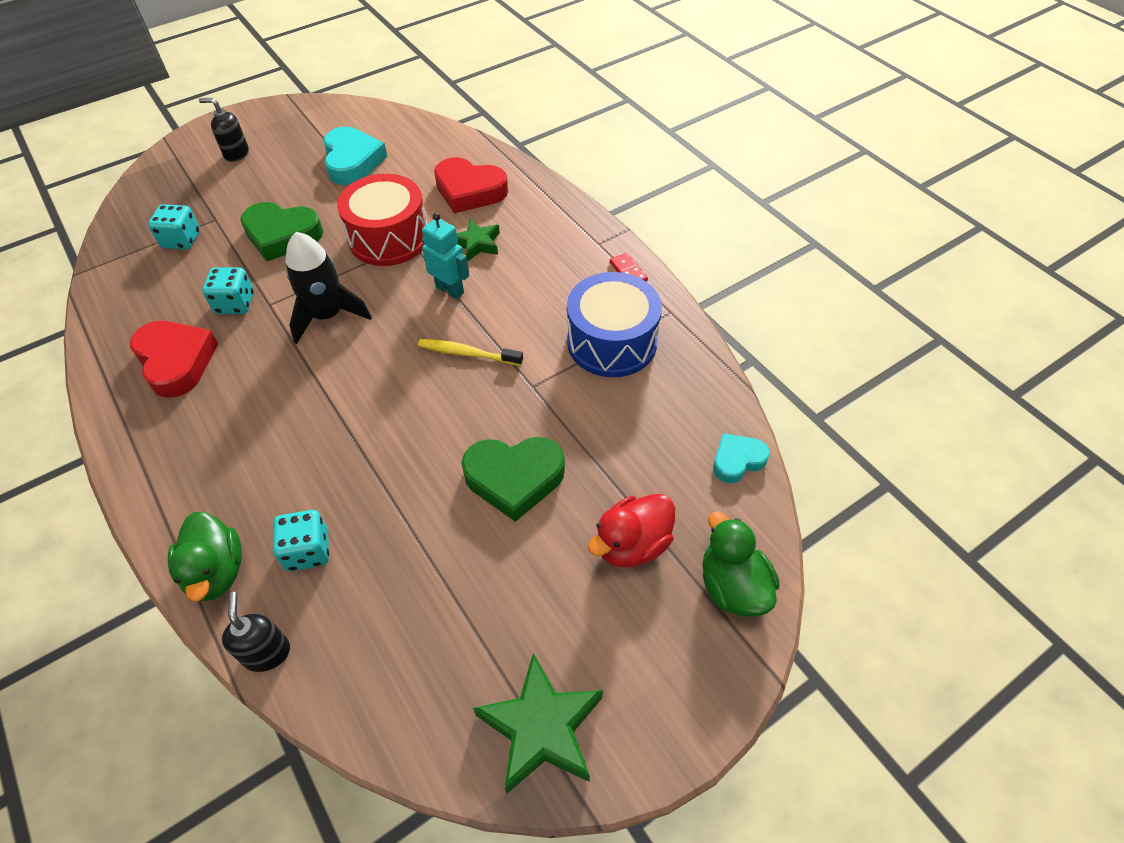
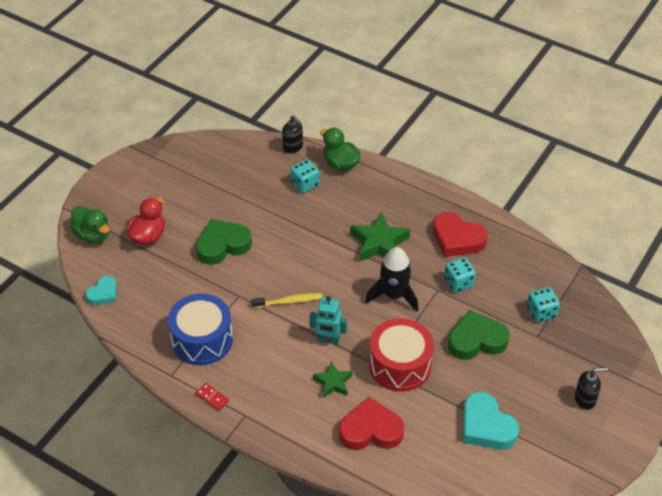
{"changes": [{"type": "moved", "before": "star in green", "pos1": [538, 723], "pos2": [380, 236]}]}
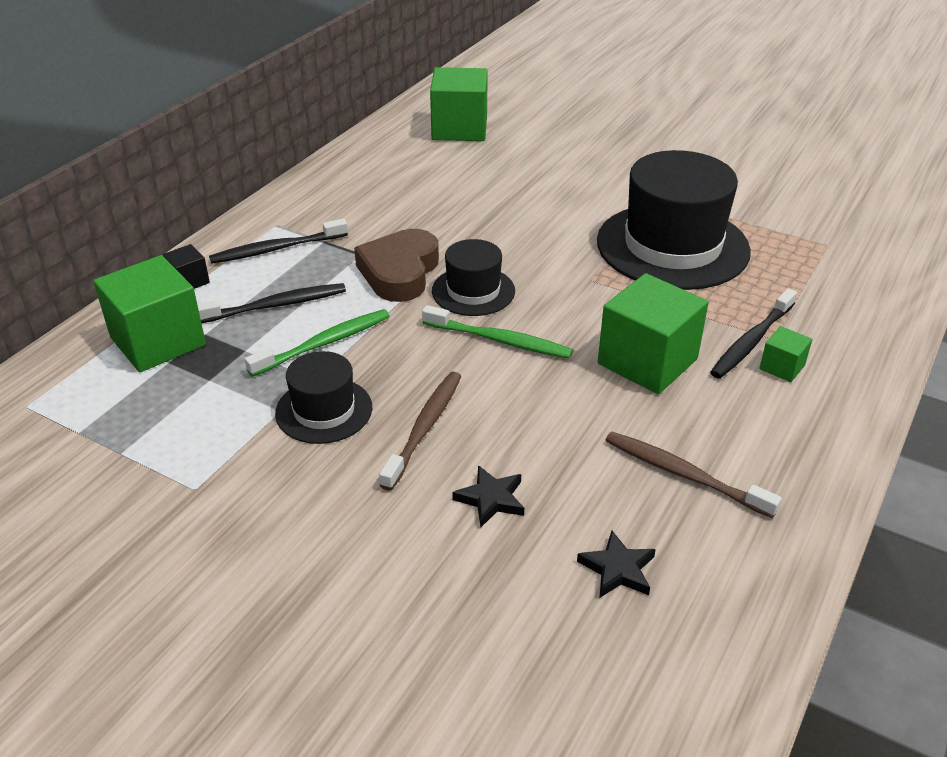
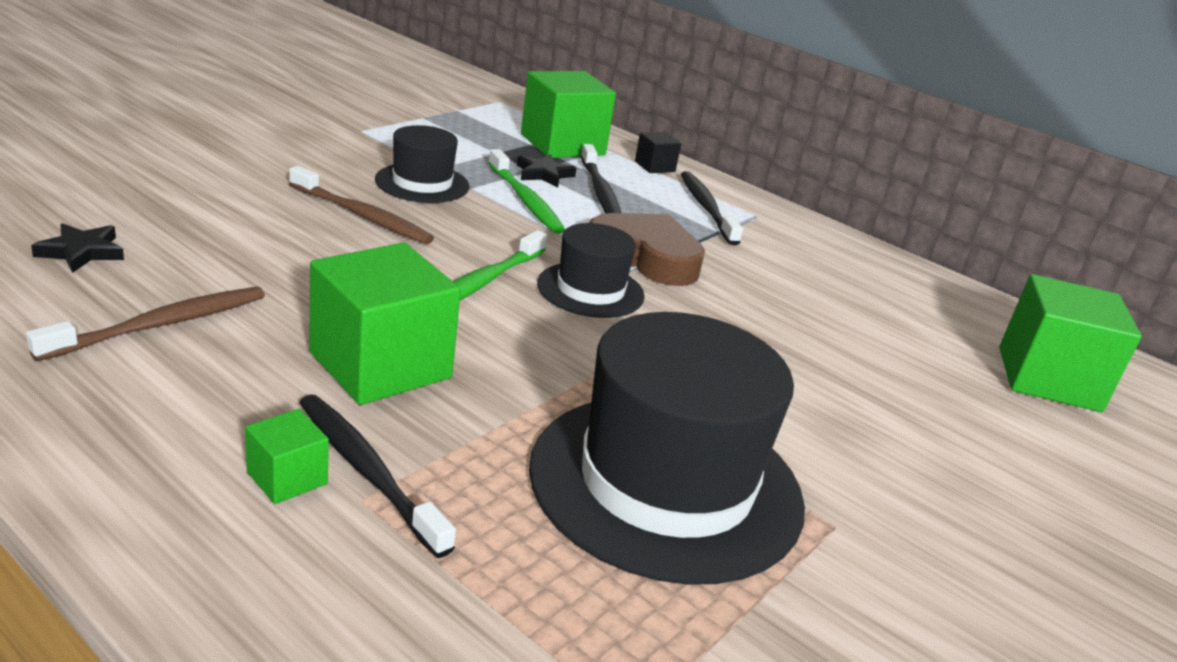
{"changes": [{"type": "moved", "before": "star in black", "pos1": [488, 496], "pos2": [547, 170]}]}
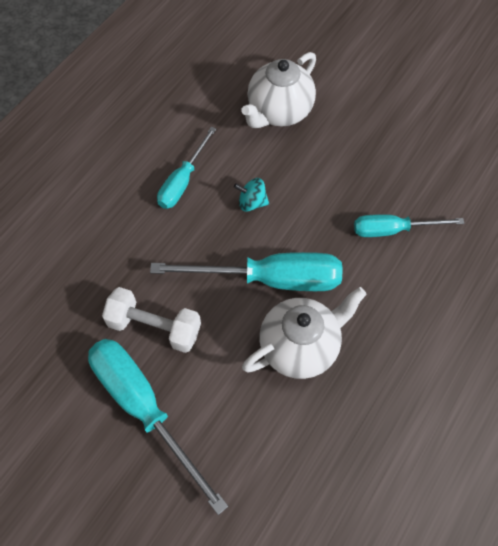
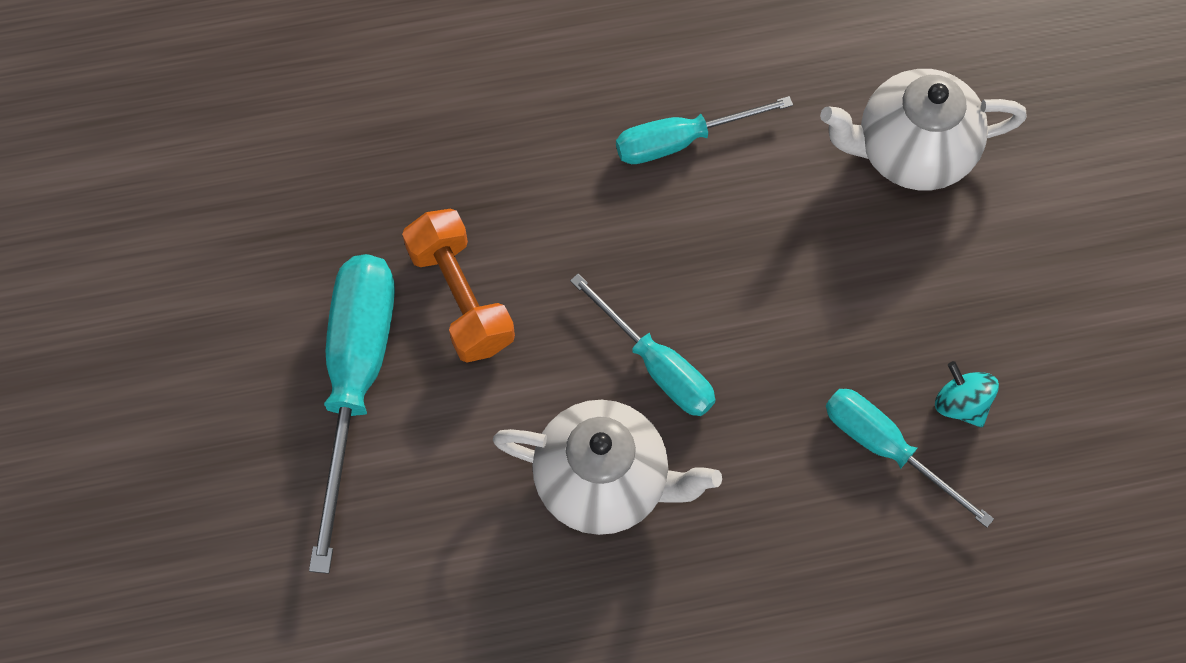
{"changes": [{"type": "recoloured", "before": "dumbbell in white", "after": "dumbbell in orange", "pos1": [151, 320], "pos2": [458, 286]}, {"type": "resized", "before": "screwdriver in turquoise", "pos1": [246, 271], "pos2": [643, 345], "scale": 0.6}, {"type": "moved", "before": "spinning top in turquoise", "pos1": [251, 195], "pos2": [967, 394]}]}
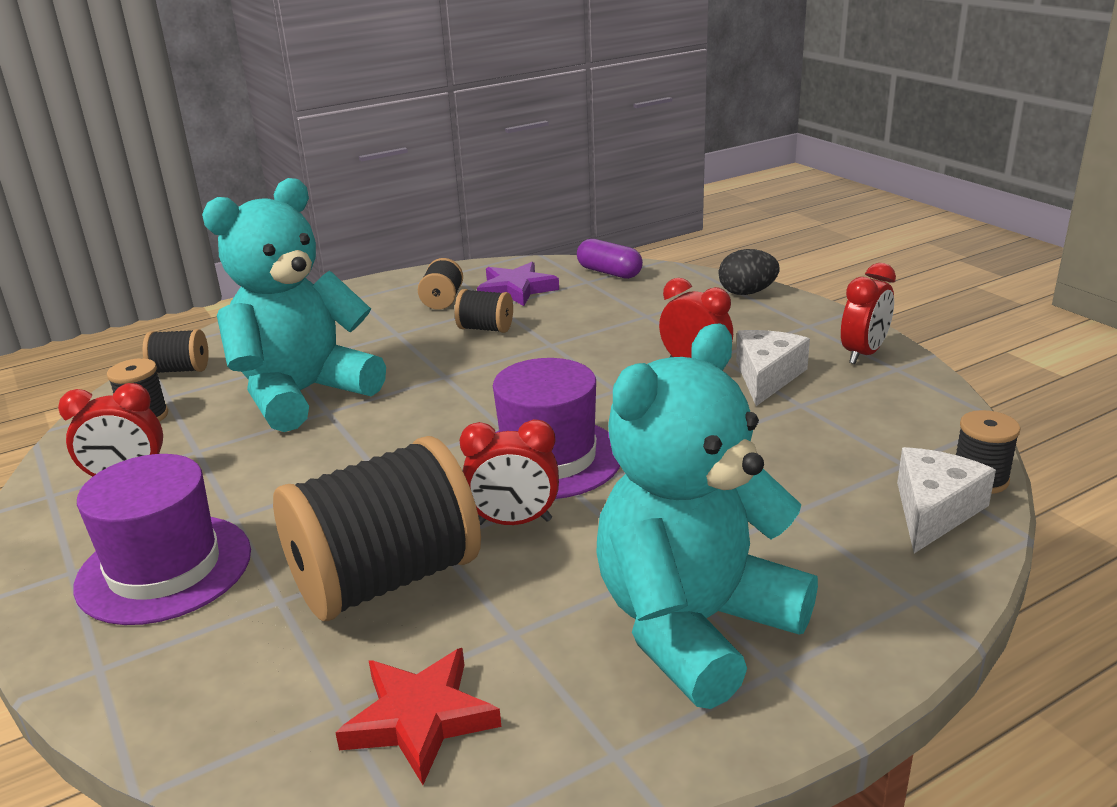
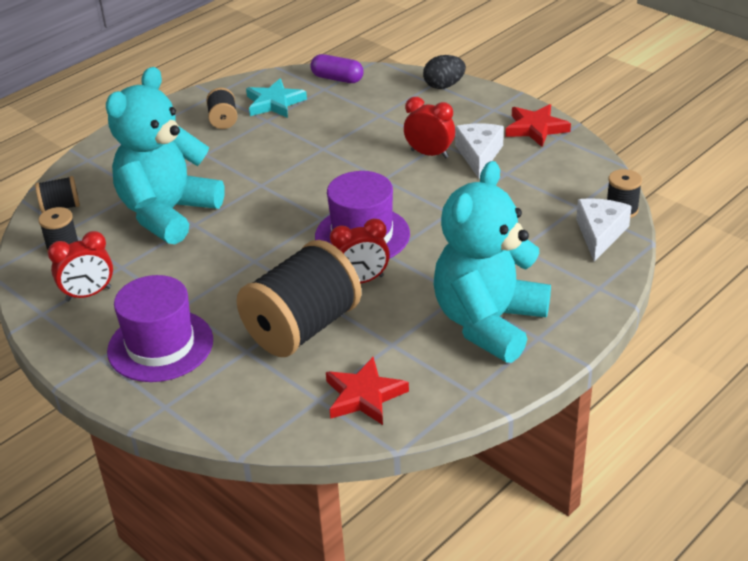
{"changes": [{"type": "removed", "before": "spool in black", "pos1": [484, 311]}, {"type": "recoloured", "before": "star in purple", "after": "star in turquoise", "pos1": [518, 284], "pos2": [276, 98]}, {"type": "replaced", "before": "clock in red", "after": "star in red", "pos1": [868, 313], "pos2": [538, 125]}]}
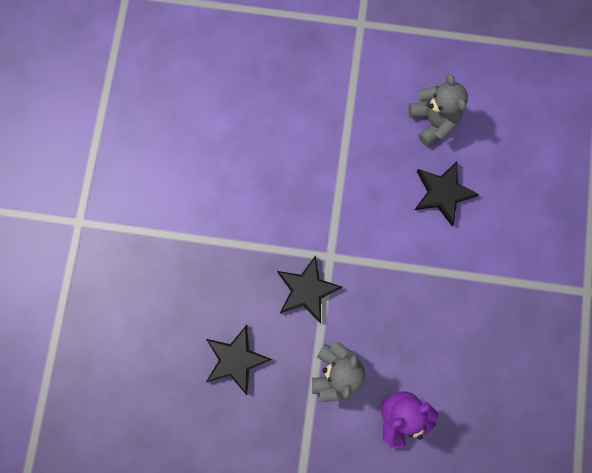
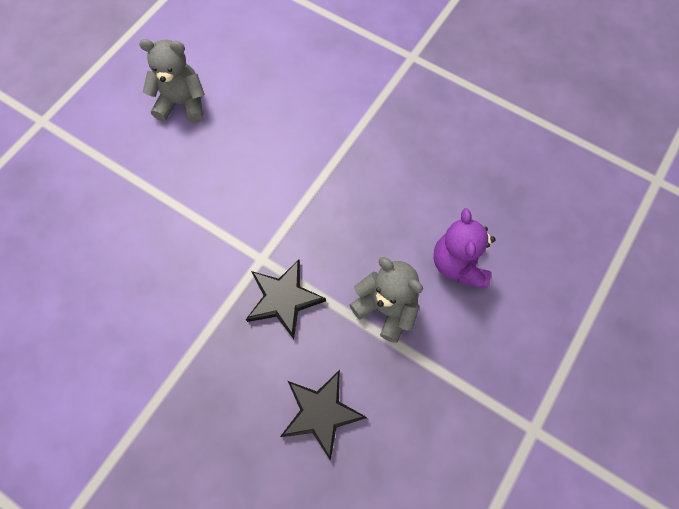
{"changes": [{"type": "removed", "before": "star in black", "pos1": [447, 193]}]}
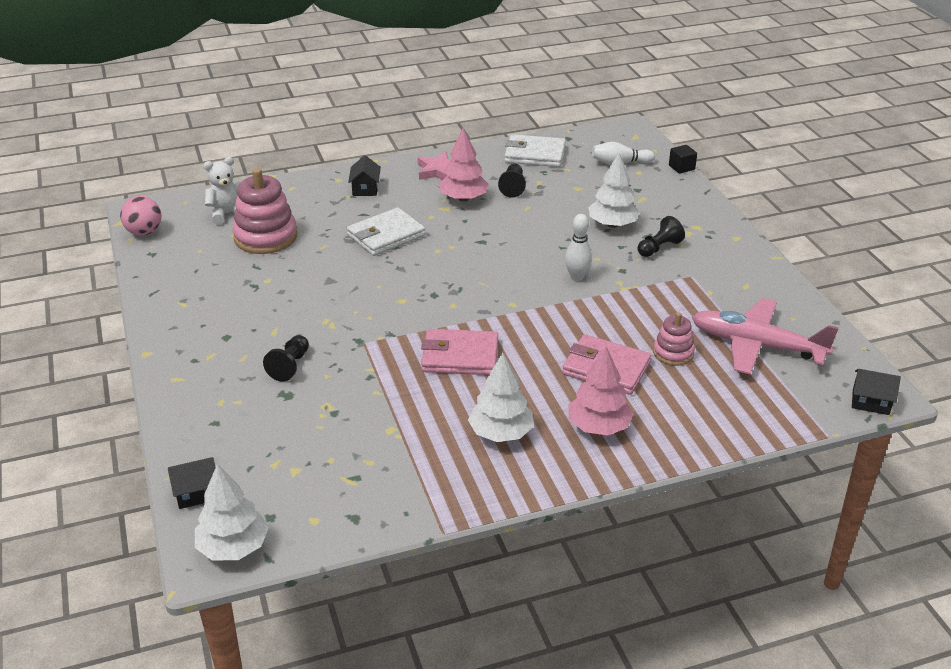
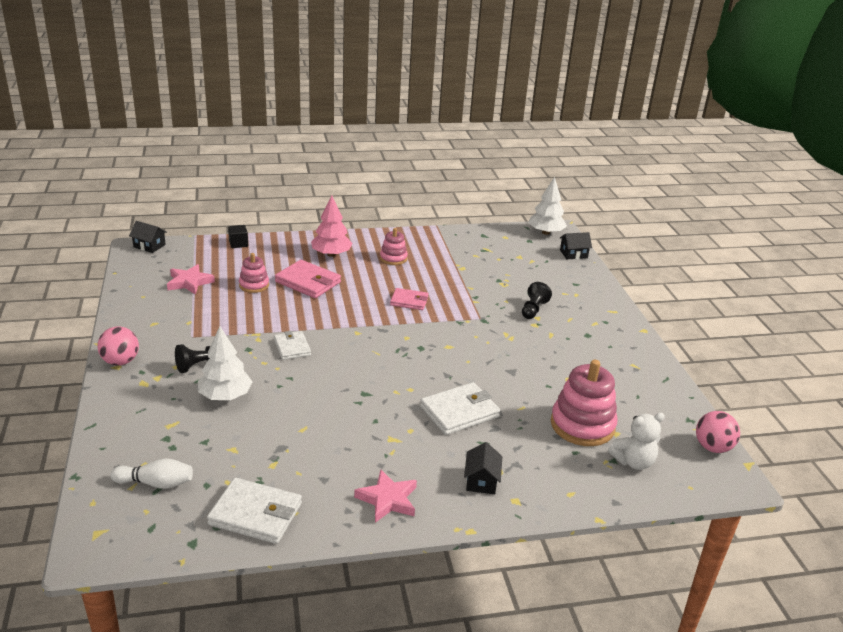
{"changes": [{"type": "resized", "before": "wallet in pink", "pos1": [459, 352], "pos2": [409, 299], "scale": 0.63}, {"type": "removed", "before": "tree in pink", "pos1": [464, 165]}, {"type": "replaced", "before": "tree in white", "after": "stacking toy in pink", "pos1": [501, 397], "pos2": [394, 246]}, {"type": "removed", "before": "pawn in black", "pos1": [512, 181]}, {"type": "replaced", "before": "bowling pin in white", "after": "wallet in white", "pos1": [578, 247], "pos2": [292, 345]}, {"type": "moved", "before": "cube in black", "pos1": [683, 159], "pos2": [238, 236]}, {"type": "replaced", "before": "plane in pink", "after": "star in pink", "pos1": [765, 336], "pos2": [191, 279]}, {"type": "added", "after": "ball in pink", "pos2": [118, 346]}]}
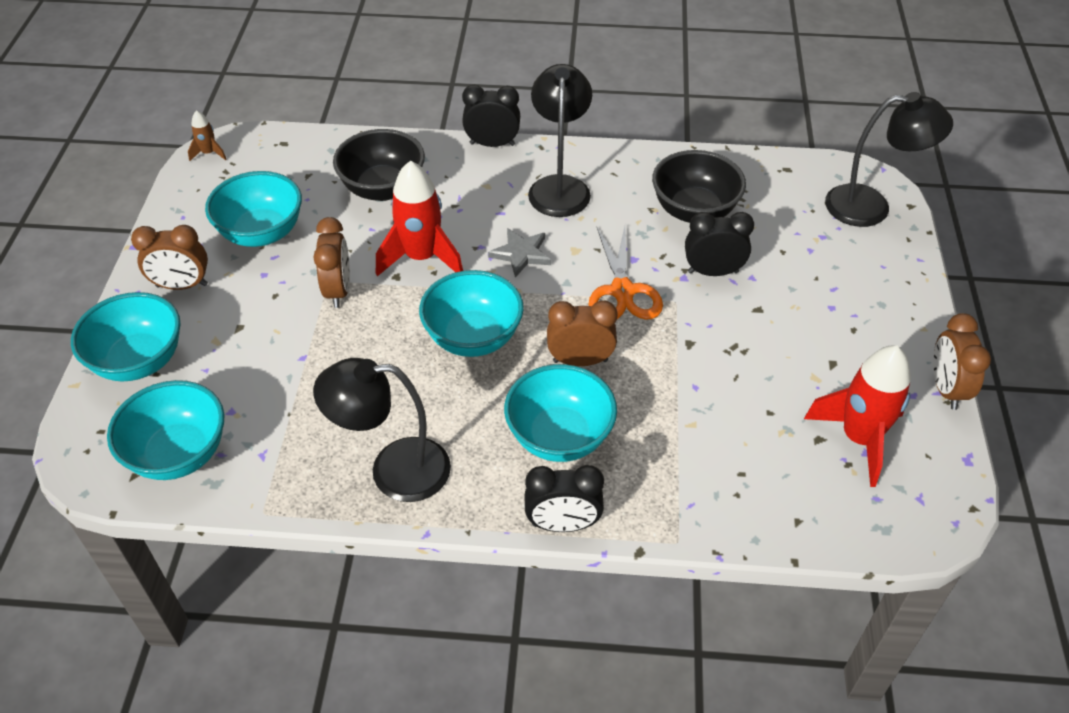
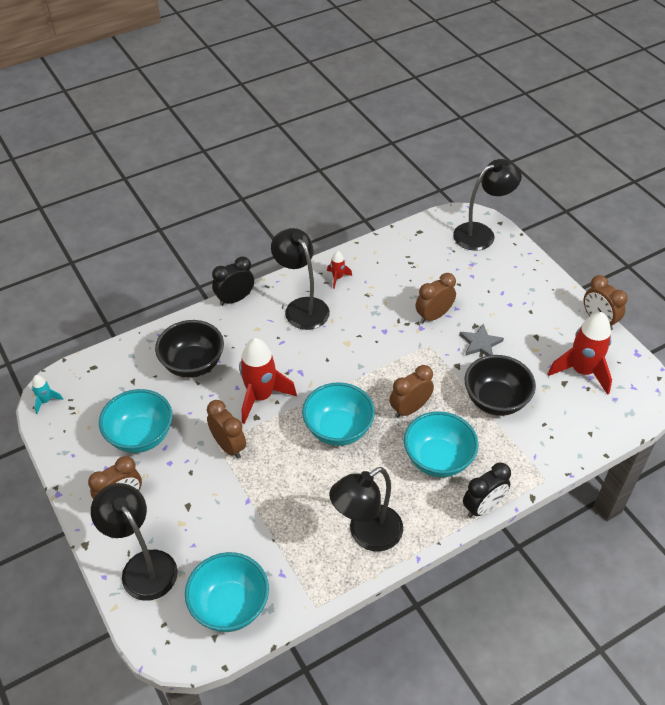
{"changes": [{"type": "replaced", "before": "bowl in turquoise", "after": "lamp in black", "pos1": [125, 337], "pos2": [134, 542]}, {"type": "recoloured", "before": "rocket in brown", "after": "rocket in turquoise", "pos1": [207, 135], "pos2": [47, 394]}, {"type": "moved", "before": "star in grey", "pos1": [519, 253], "pos2": [481, 340]}, {"type": "removed", "before": "scissors in orange", "pos1": [626, 273]}, {"type": "moved", "before": "bowl in black", "pos1": [699, 186], "pos2": [500, 385]}, {"type": "recoloured", "before": "clock in black", "after": "clock in brown", "pos1": [719, 244], "pos2": [436, 298]}, {"type": "added", "after": "rocket in red", "pos2": [339, 270]}]}
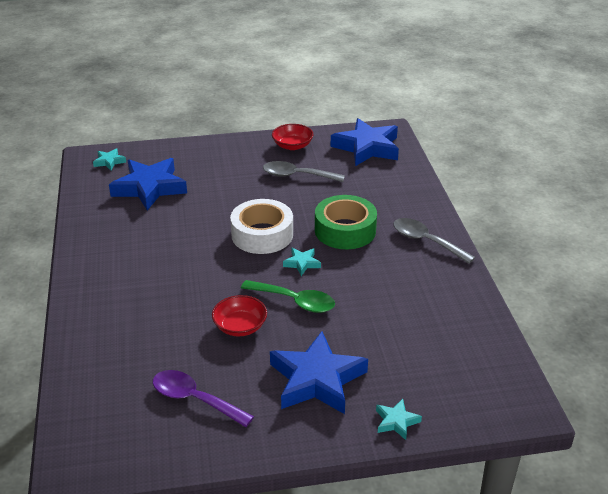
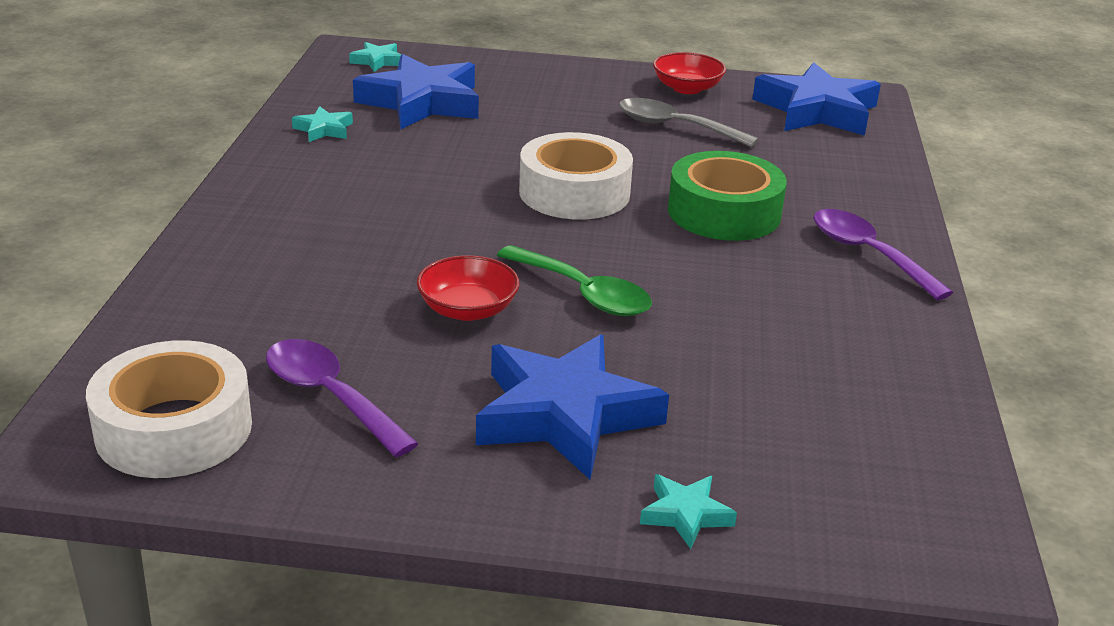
{"changes": [{"type": "moved", "before": "star in turquoise", "pos1": [302, 262], "pos2": [322, 124]}, {"type": "recoloured", "before": "spoon in grey", "after": "spoon in purple", "pos1": [434, 241], "pos2": [883, 254]}, {"type": "added", "after": "tape in white", "pos2": [169, 409]}]}
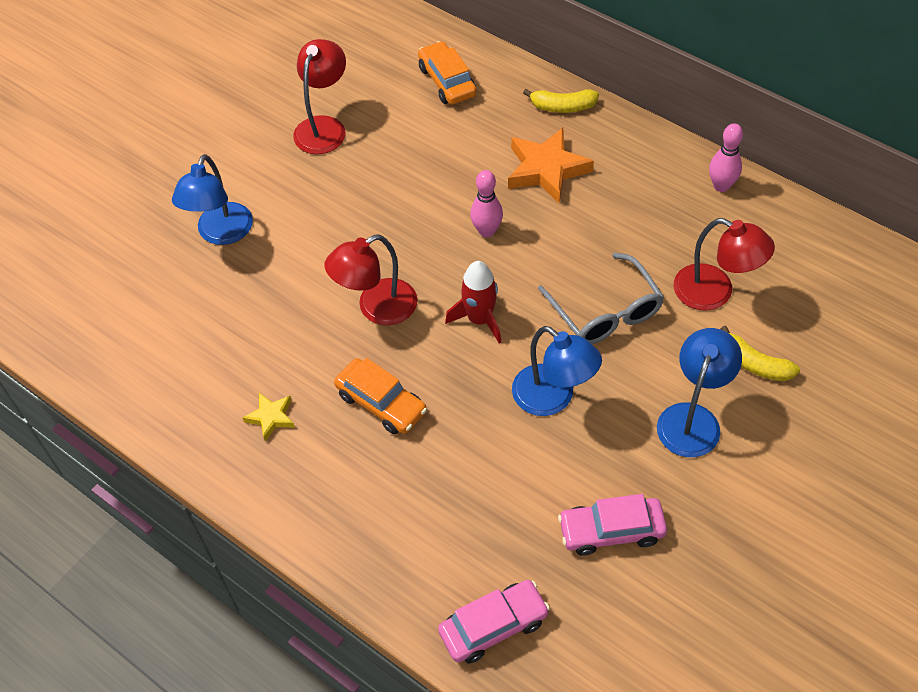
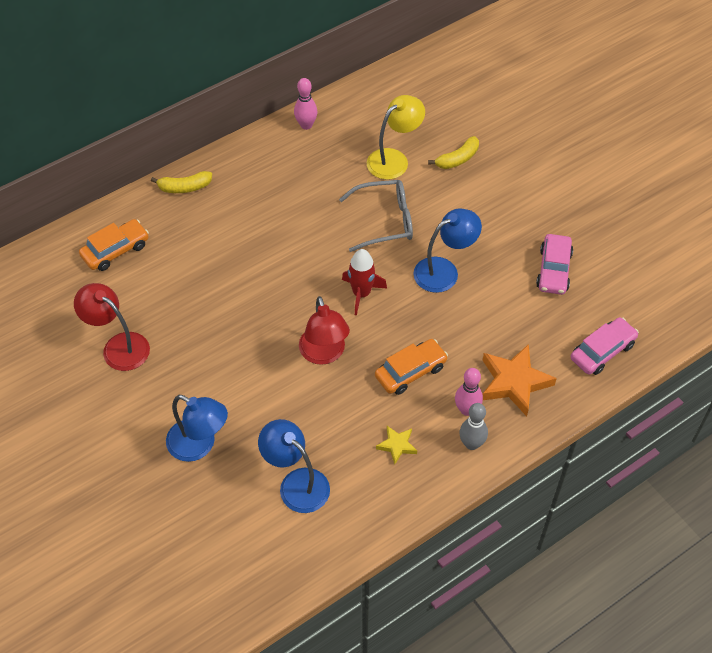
{"changes": [{"type": "turned", "before": "car in orange", "pos1": [447, 73], "pos2": [114, 245], "turn": 150}, {"type": "turned", "before": "car in pink", "pos1": [494, 622], "pos2": [605, 346], "turn": 60}, {"type": "moved", "before": "bowling pin in pink", "pos1": [486, 203], "pos2": [469, 392]}, {"type": "moved", "before": "star in orange", "pos1": [551, 165], "pos2": [520, 380]}, {"type": "turned", "before": "banana in yellow", "pos1": [561, 101], "pos2": [181, 182], "turn": 60}, {"type": "moved", "before": "lamp in blue", "pos1": [699, 392], "pos2": [294, 466]}, {"type": "recoloured", "before": "lamp in red", "after": "lamp in yellow", "pos1": [724, 264], "pos2": [396, 137]}, {"type": "added", "after": "bowling pin in grey", "pos2": [473, 426]}]}
